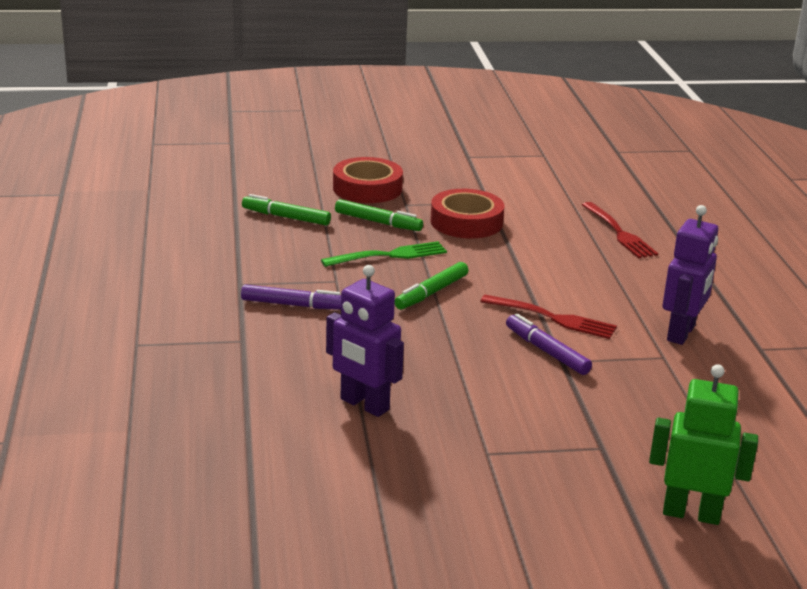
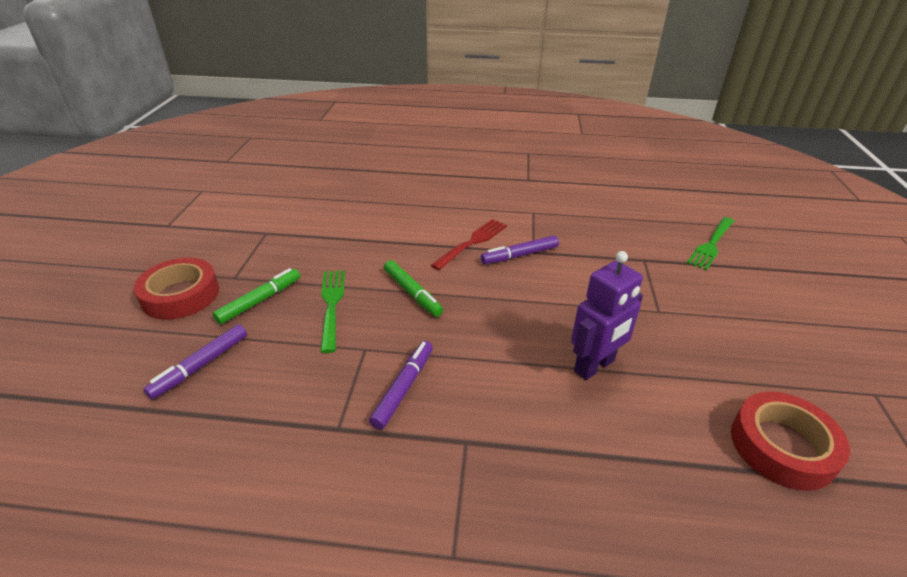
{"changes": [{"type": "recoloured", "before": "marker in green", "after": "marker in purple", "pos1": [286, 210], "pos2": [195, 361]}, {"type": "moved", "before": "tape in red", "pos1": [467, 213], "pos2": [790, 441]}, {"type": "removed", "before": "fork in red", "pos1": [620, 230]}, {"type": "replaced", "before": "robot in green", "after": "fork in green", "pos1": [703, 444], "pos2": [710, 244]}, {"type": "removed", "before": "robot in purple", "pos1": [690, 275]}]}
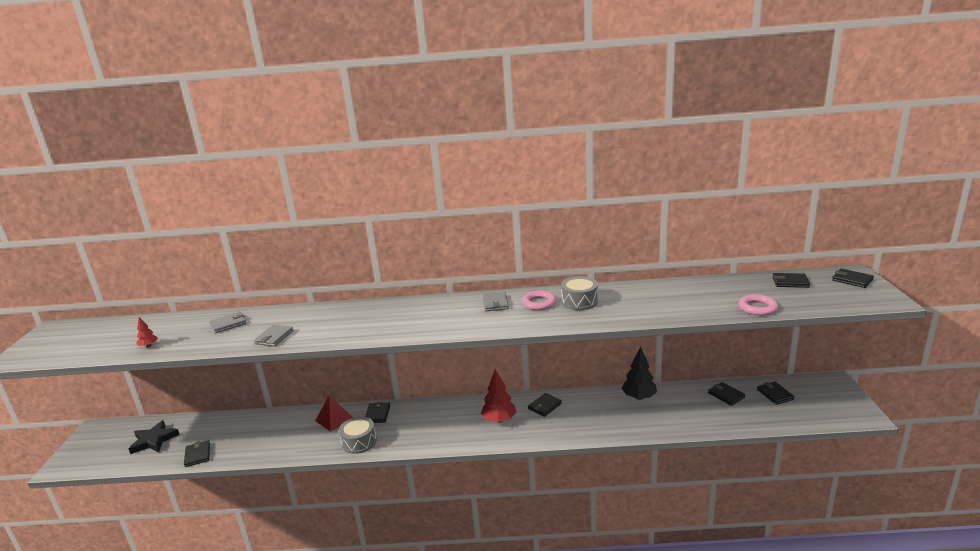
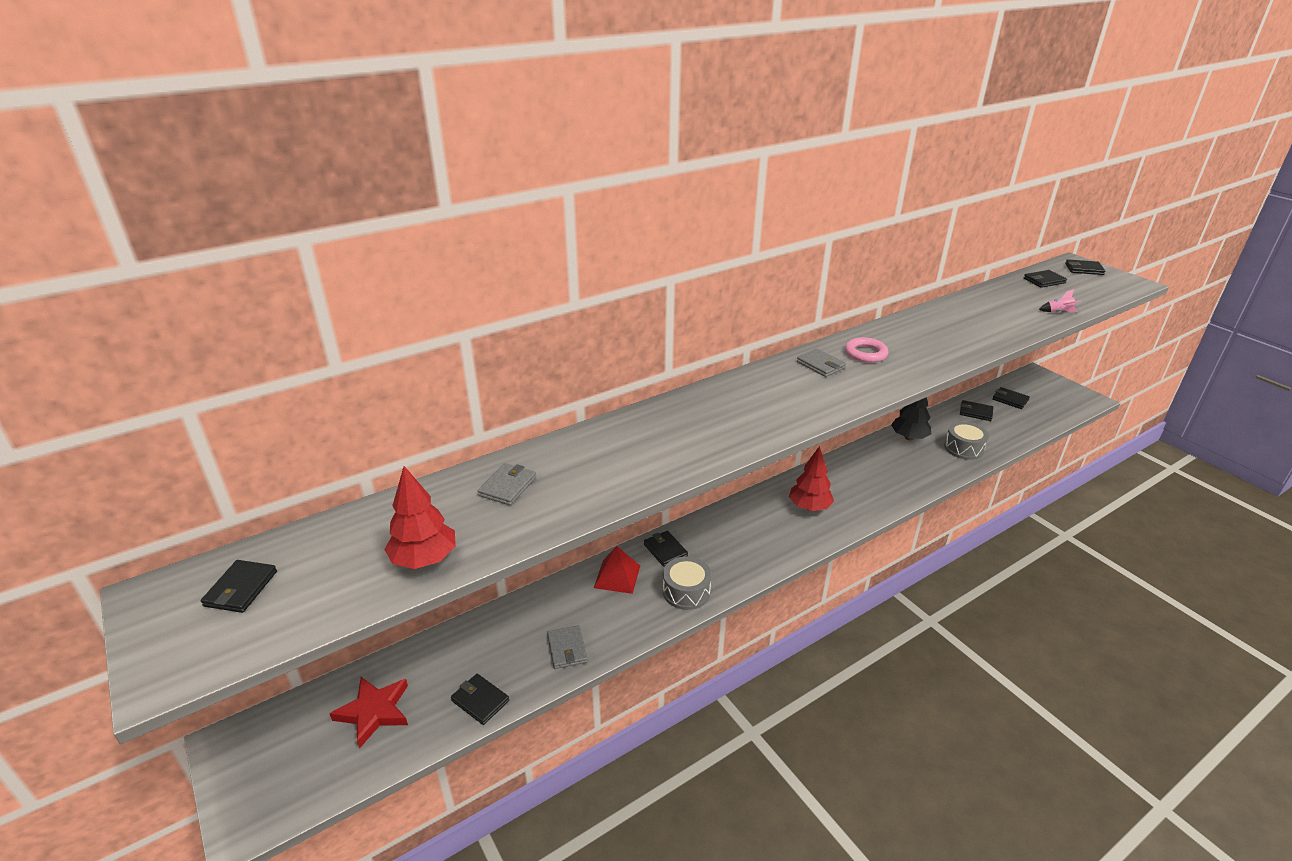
{"changes": [{"type": "recoloured", "before": "star in black", "after": "star in red", "pos1": [154, 437], "pos2": [368, 712]}, {"type": "resized", "before": "tree in red", "pos1": [147, 332], "pos2": [420, 517], "scale": 2.0}, {"type": "moved", "before": "wallet in grey", "pos1": [273, 336], "pos2": [567, 647]}, {"type": "moved", "before": "wallet in black", "pos1": [545, 405], "pos2": [239, 586]}, {"type": "moved", "before": "drum in grey", "pos1": [579, 293], "pos2": [966, 440]}, {"type": "replaced", "before": "ring in pink", "after": "rocket in pink", "pos1": [758, 305], "pos2": [1060, 300]}]}
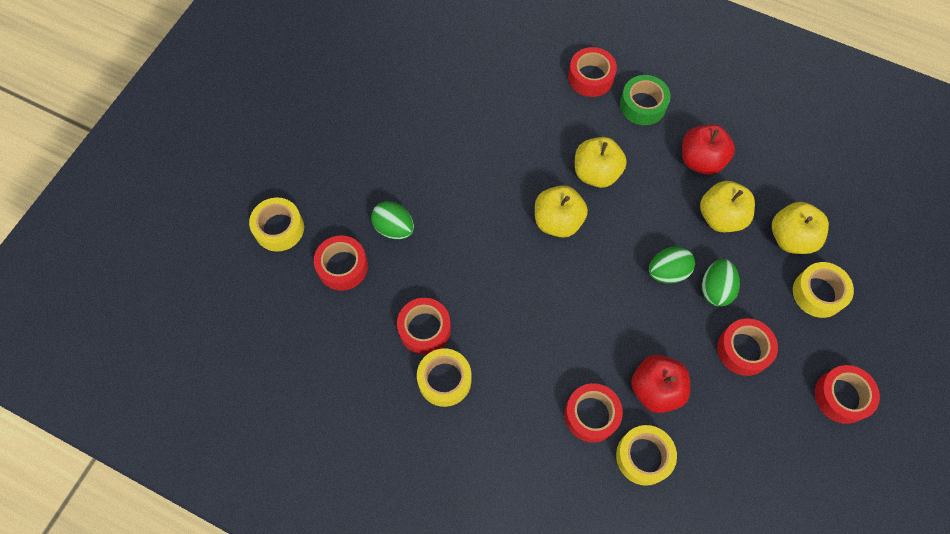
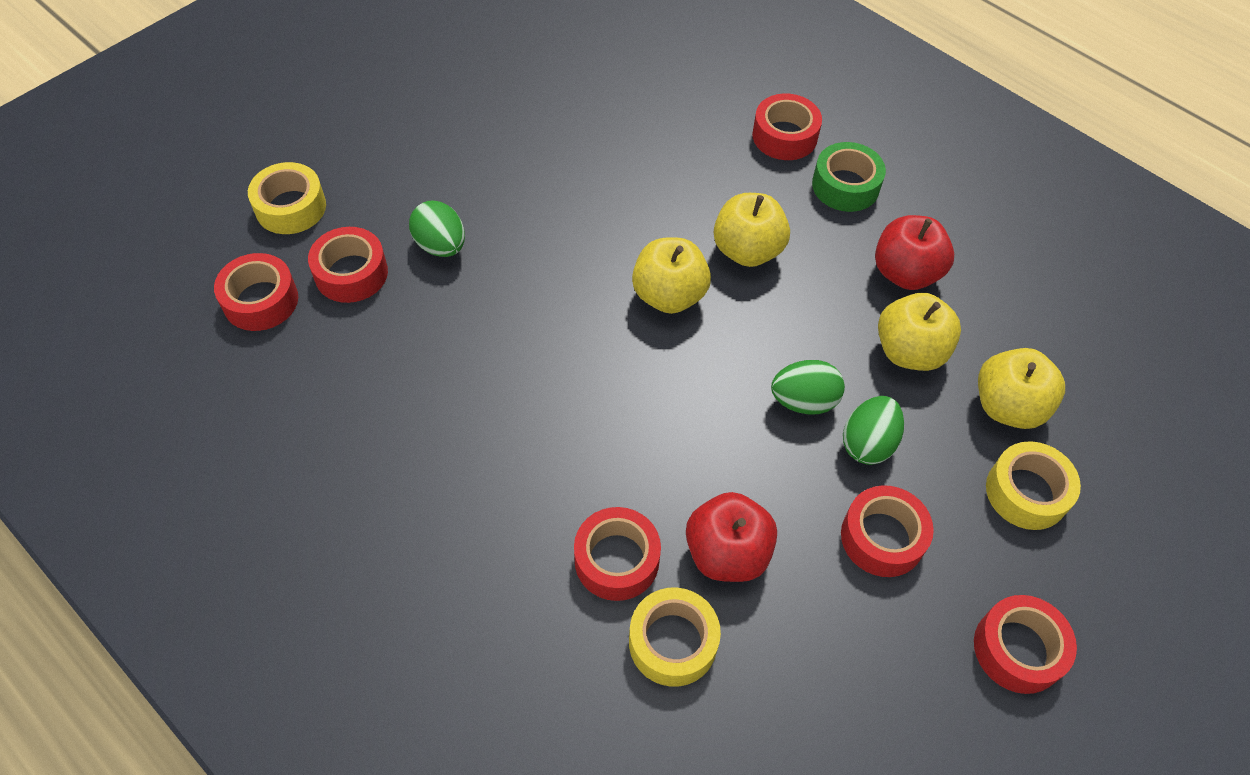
{"changes": [{"type": "moved", "before": "tape in red", "pos1": [424, 326], "pos2": [256, 292]}, {"type": "removed", "before": "tape in yellow", "pos1": [444, 377]}]}
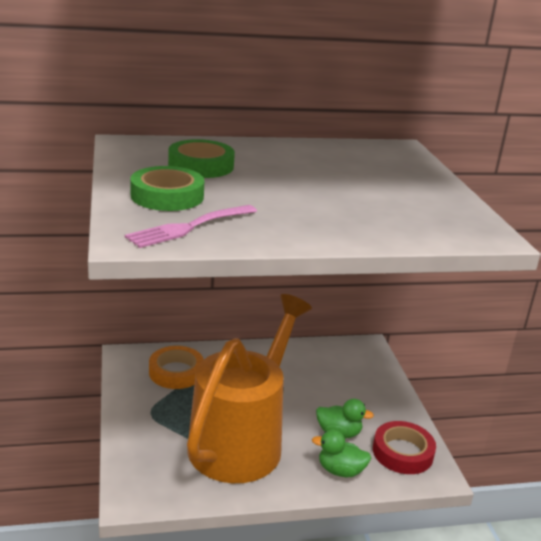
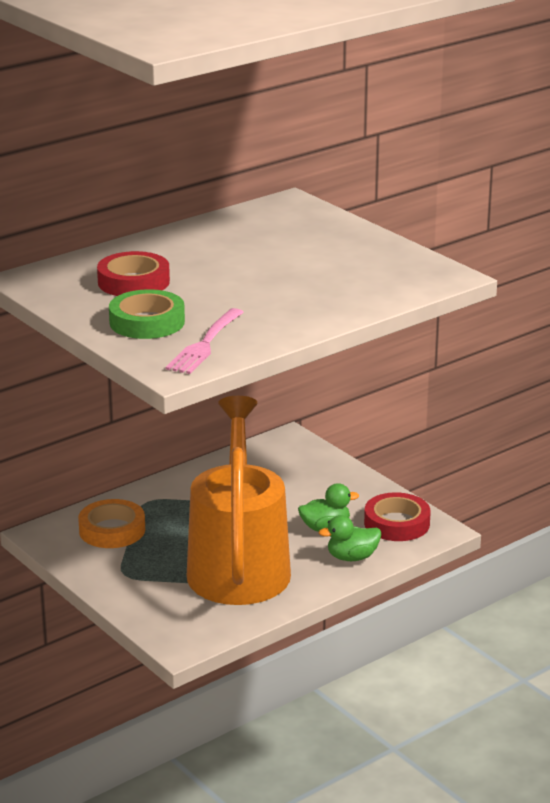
{"changes": [{"type": "recoloured", "before": "tape in green", "after": "tape in red", "pos1": [201, 158], "pos2": [133, 273]}]}
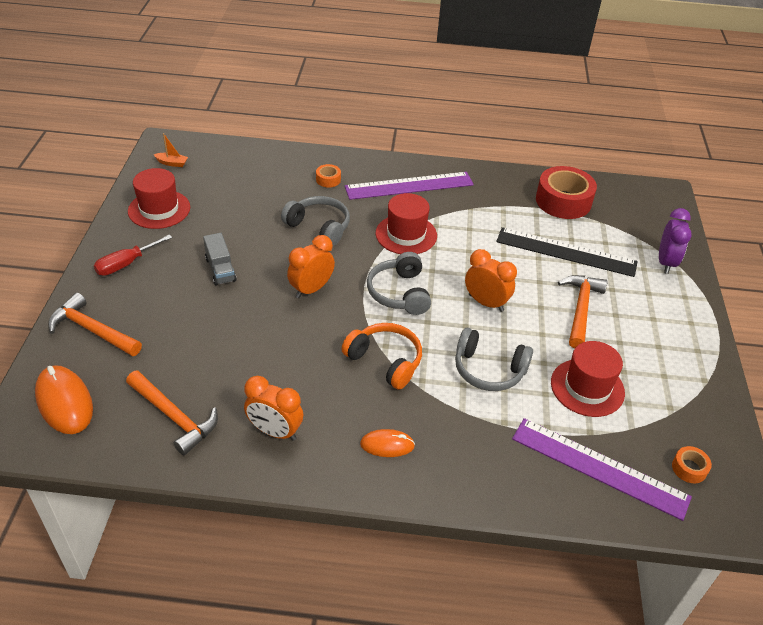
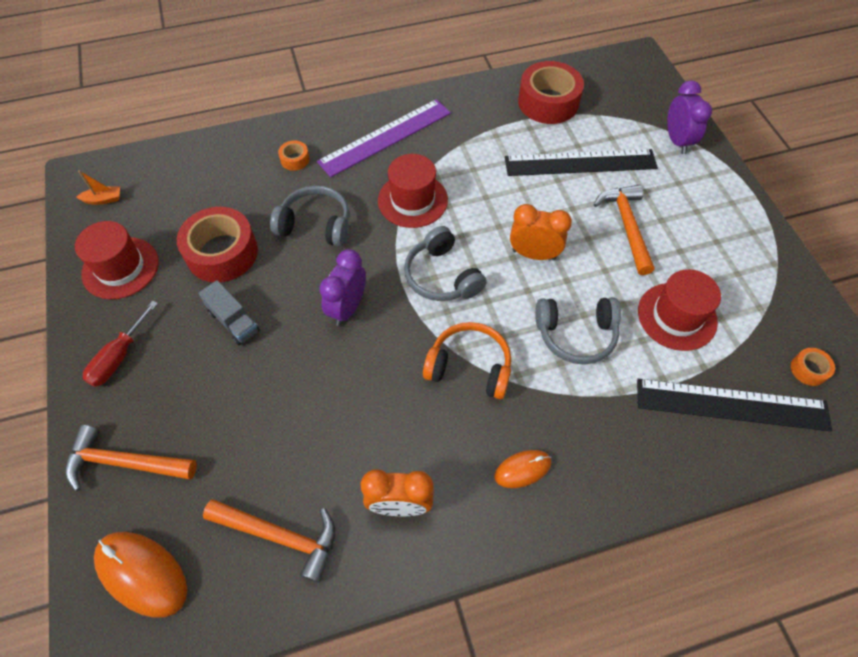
{"changes": [{"type": "recoloured", "before": "clock in orange", "after": "clock in purple", "pos1": [311, 266], "pos2": [342, 287]}, {"type": "recoloured", "before": "ruler in purple", "after": "ruler in black", "pos1": [602, 469], "pos2": [734, 405]}, {"type": "added", "after": "tape in red", "pos2": [217, 244]}]}
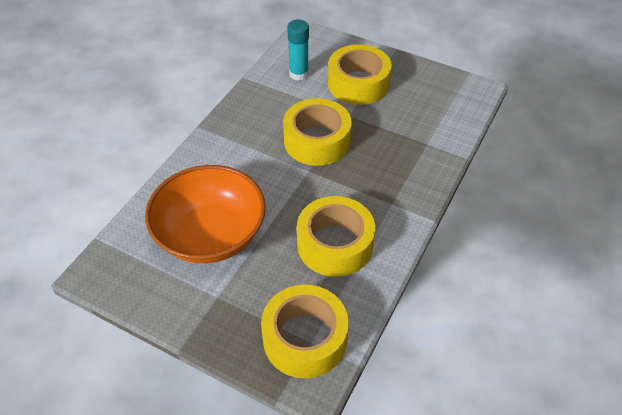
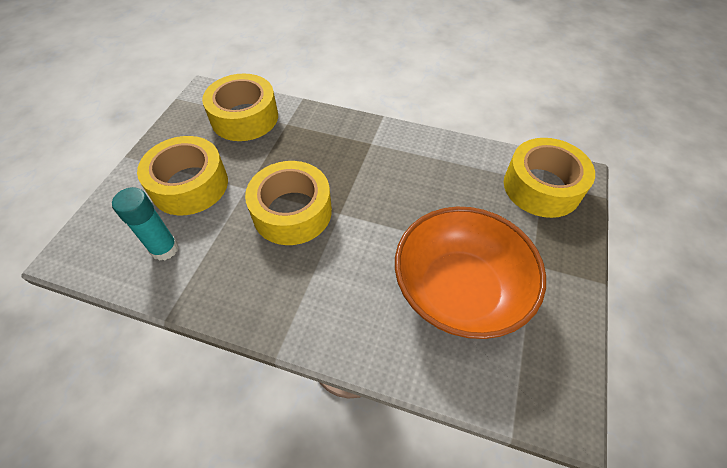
{"changes": [{"type": "moved", "before": "tape in yellow", "pos1": [336, 236], "pos2": [240, 107]}]}
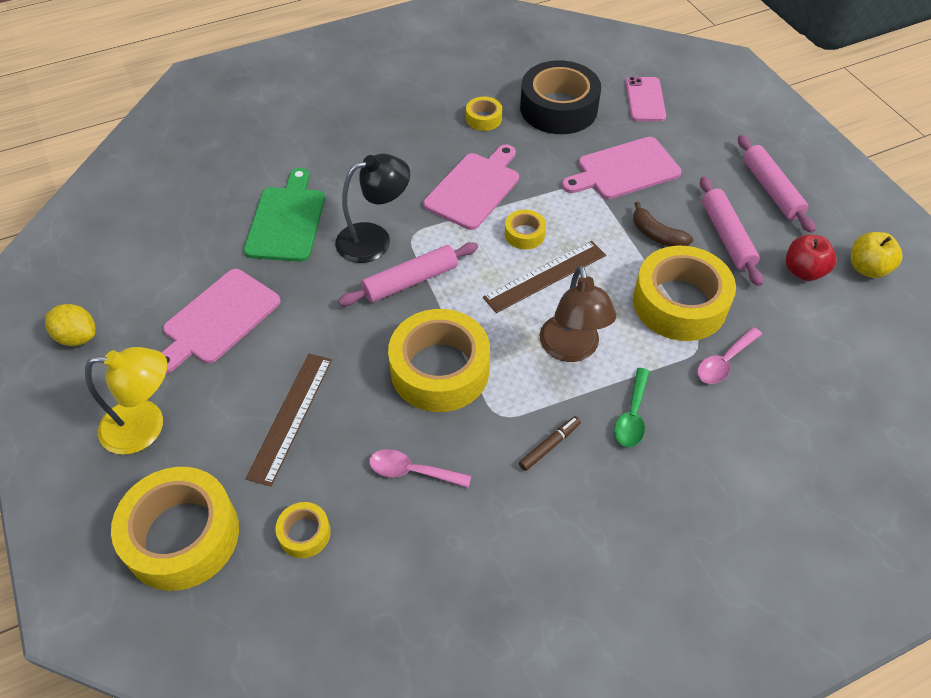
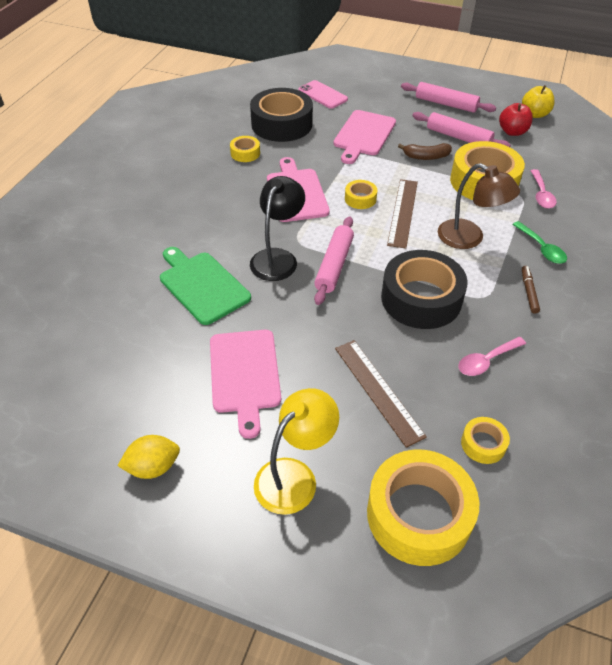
{"changes": [{"type": "recoloured", "before": "tape in yellow", "after": "tape in black", "pos1": [439, 360], "pos2": [424, 289]}]}
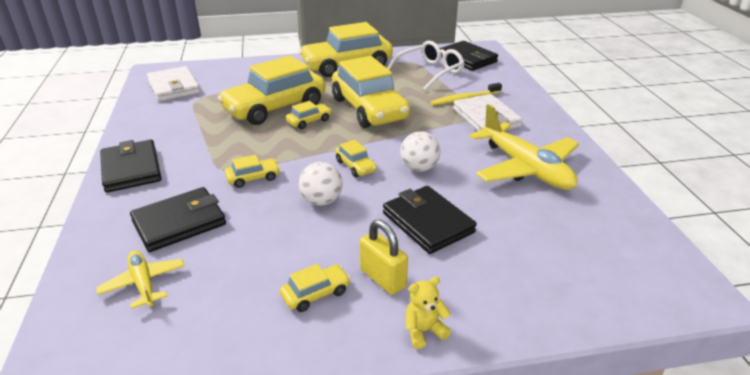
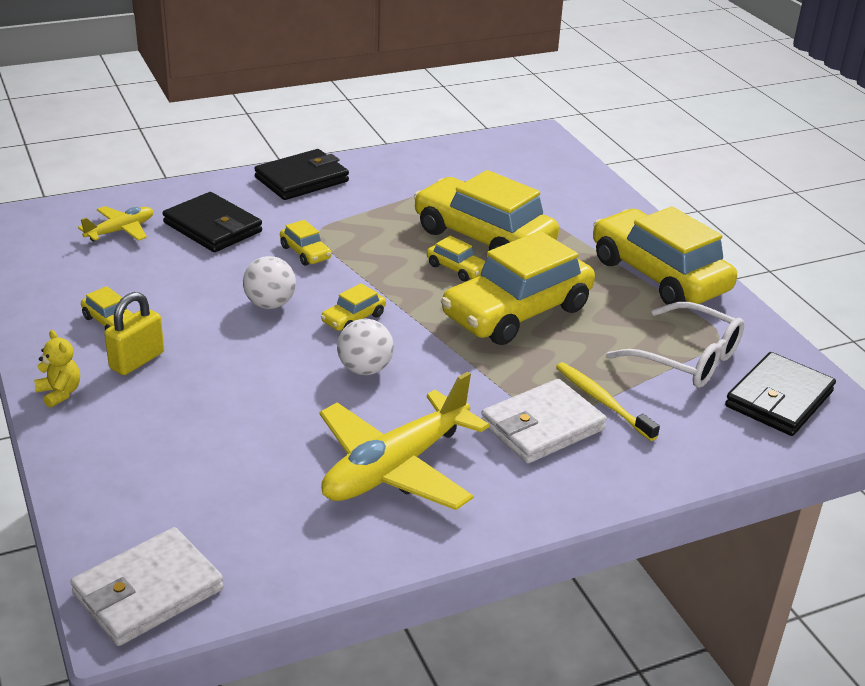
{"changes": [{"type": "moved", "before": "wallet in white", "pos1": [173, 83], "pos2": [147, 586]}, {"type": "removed", "before": "wallet in black", "pos1": [430, 220]}]}
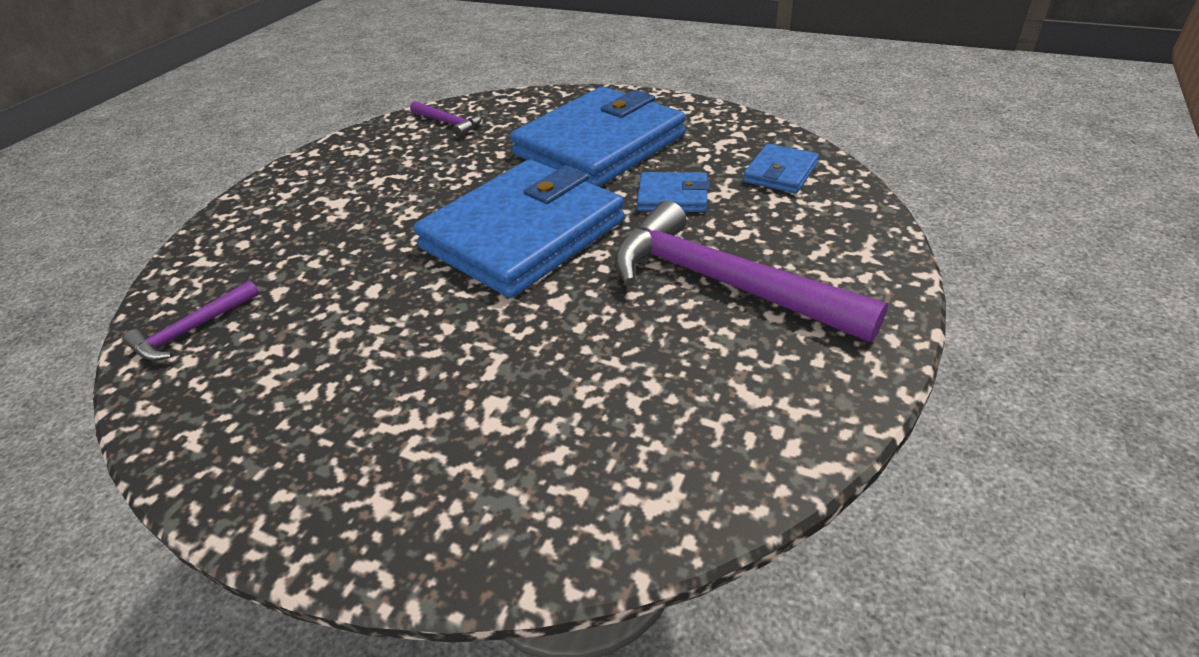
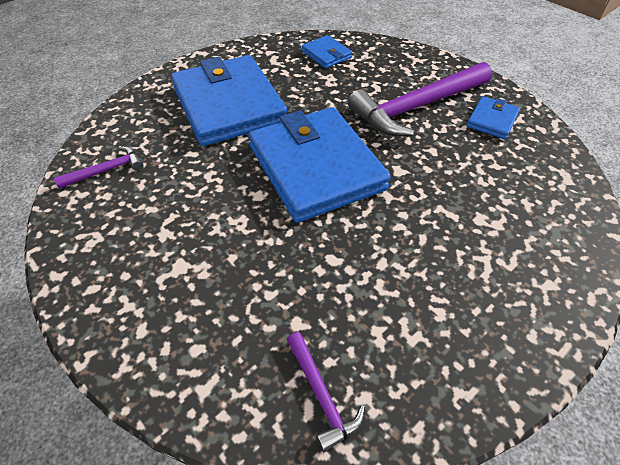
{"changes": [{"type": "moved", "before": "wallet in blue", "pos1": [673, 192], "pos2": [493, 117]}]}
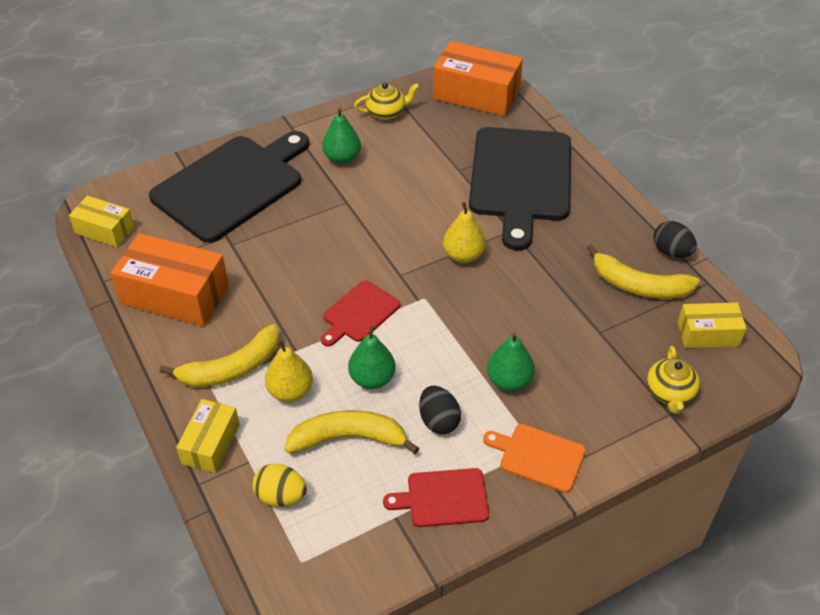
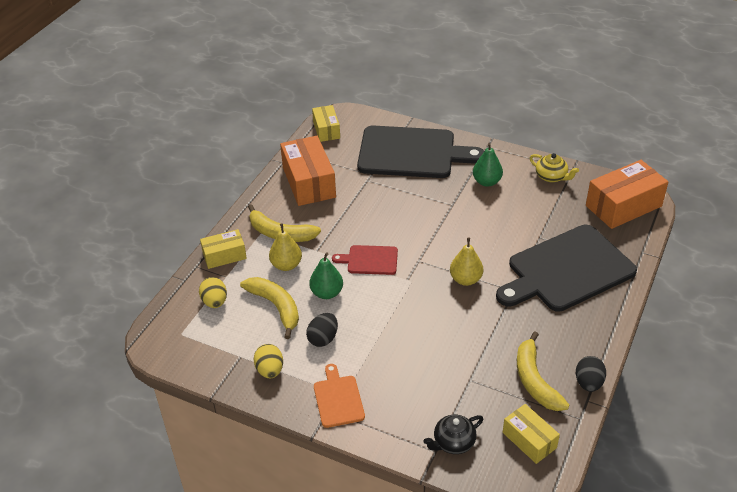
{"changes": [{"type": "replaced", "before": "cutting board in red", "after": "egg in yellow", "pos1": [436, 497], "pos2": [268, 361]}, {"type": "turned", "before": "box in orange", "pos1": [478, 78], "pos2": [627, 194], "turn": 75}, {"type": "removed", "before": "pear in green", "pos1": [511, 361]}, {"type": "recoloured", "before": "teapot in yellow", "after": "teapot in black", "pos1": [673, 380], "pos2": [453, 434]}]}
